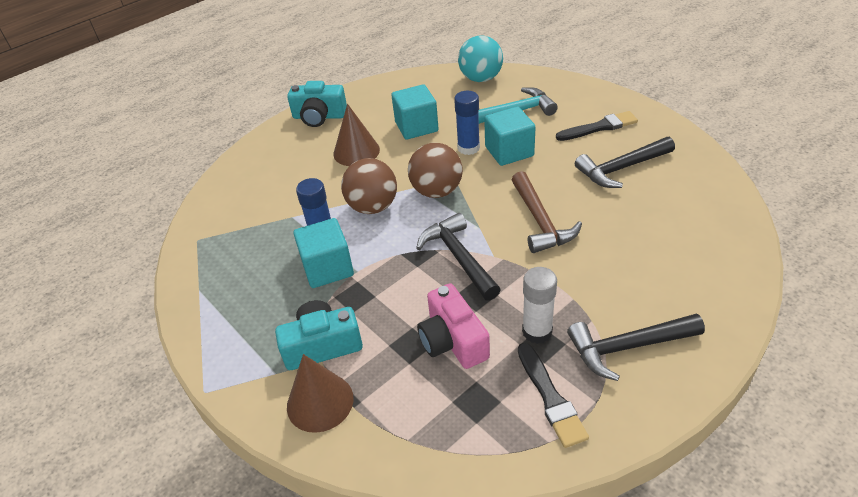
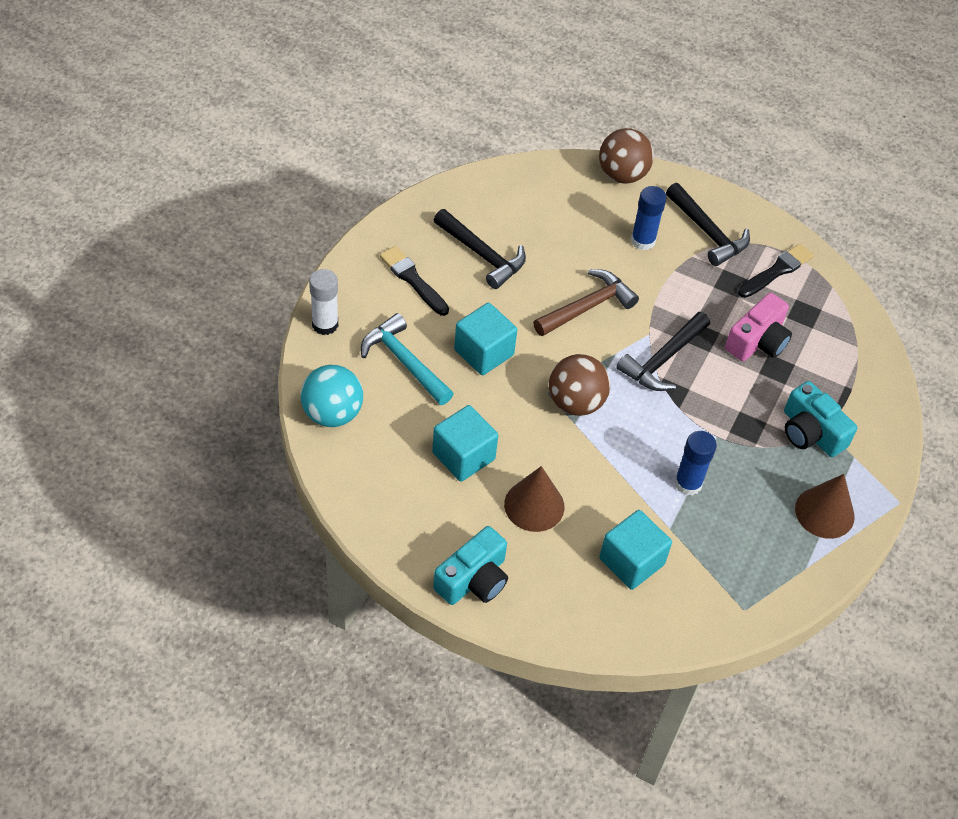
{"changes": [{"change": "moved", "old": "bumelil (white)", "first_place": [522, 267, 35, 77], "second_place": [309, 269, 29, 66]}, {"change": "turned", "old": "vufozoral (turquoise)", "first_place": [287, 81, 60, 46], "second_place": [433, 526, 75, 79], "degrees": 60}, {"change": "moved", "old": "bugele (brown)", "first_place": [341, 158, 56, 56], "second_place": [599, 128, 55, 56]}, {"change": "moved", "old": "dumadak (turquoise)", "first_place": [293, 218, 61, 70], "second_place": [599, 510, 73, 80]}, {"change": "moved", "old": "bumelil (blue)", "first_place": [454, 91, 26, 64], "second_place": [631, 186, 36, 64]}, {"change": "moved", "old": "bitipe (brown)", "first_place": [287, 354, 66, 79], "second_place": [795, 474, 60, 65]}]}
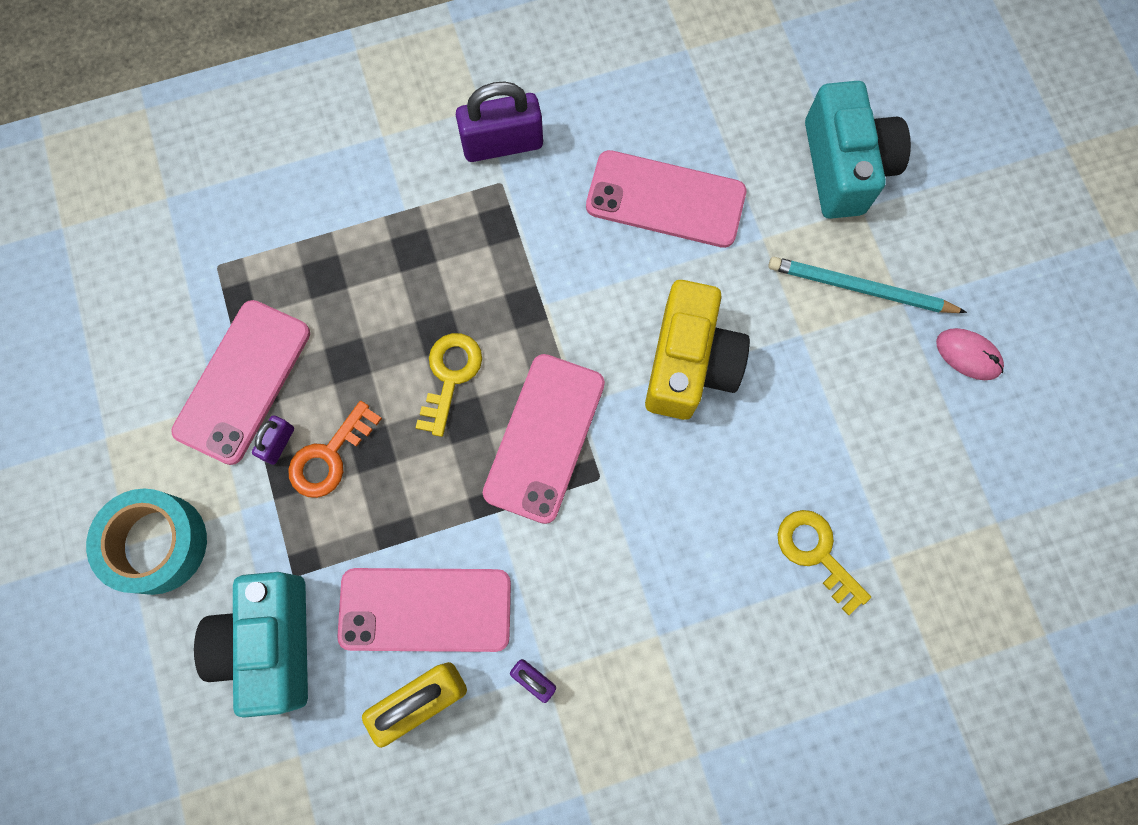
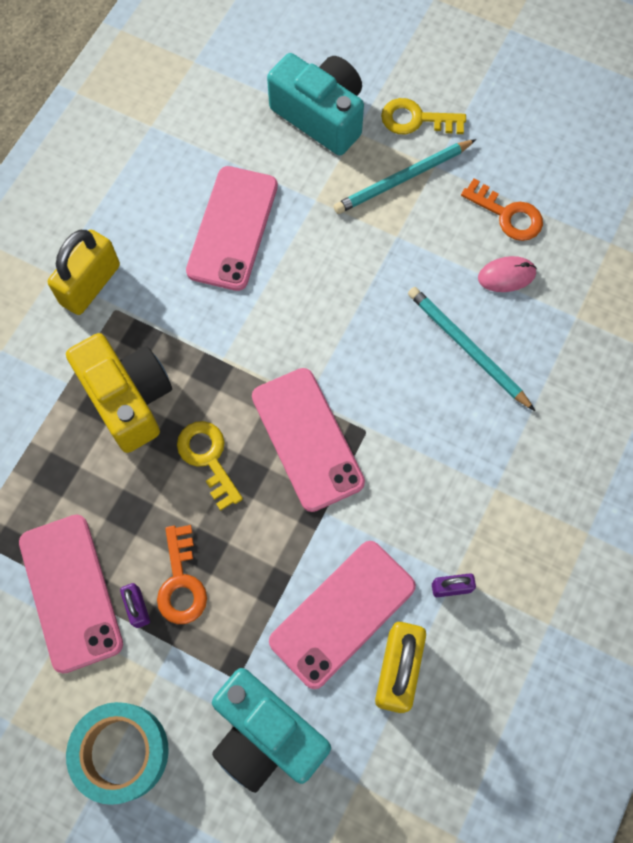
{"changes": [{"change": "recoloured", "old": "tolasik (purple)", "new": "tolasik (yellow)", "first_place": [456, 82, 87, 80], "second_place": [48, 230, 72, 85]}, {"change": "moved", "old": "vufozoral (yellow)", "first_place": [645, 280, 105, 140], "second_place": [66, 333, 106, 120]}, {"change": "turned", "old": "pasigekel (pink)", "first_place": [586, 150, 160, 98], "second_place": [186, 166, 92, 125], "degrees": -45}, {"change": "moved", "old": "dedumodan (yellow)", "first_place": [777, 510, 94, 105], "second_place": [381, 98, 85, 36]}, {"change": "added", "new": "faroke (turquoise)", "second_place": [408, 287, 127, 124]}, {"change": "added", "new": "dedumodan (orange)", "second_place": [461, 179, 82, 62]}, {"change": "moved", "old": "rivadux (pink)", "first_place": [936, 328, 68, 52], "second_place": [478, 256, 59, 36]}]}
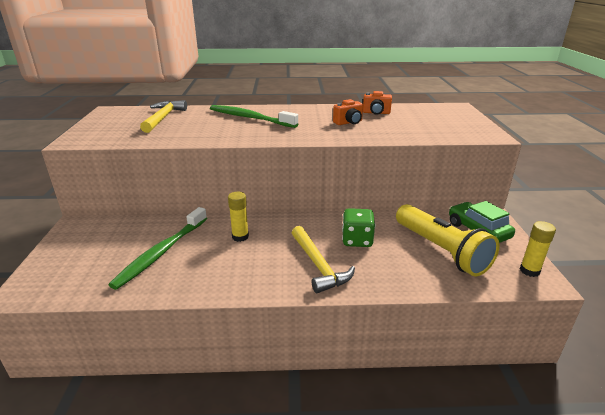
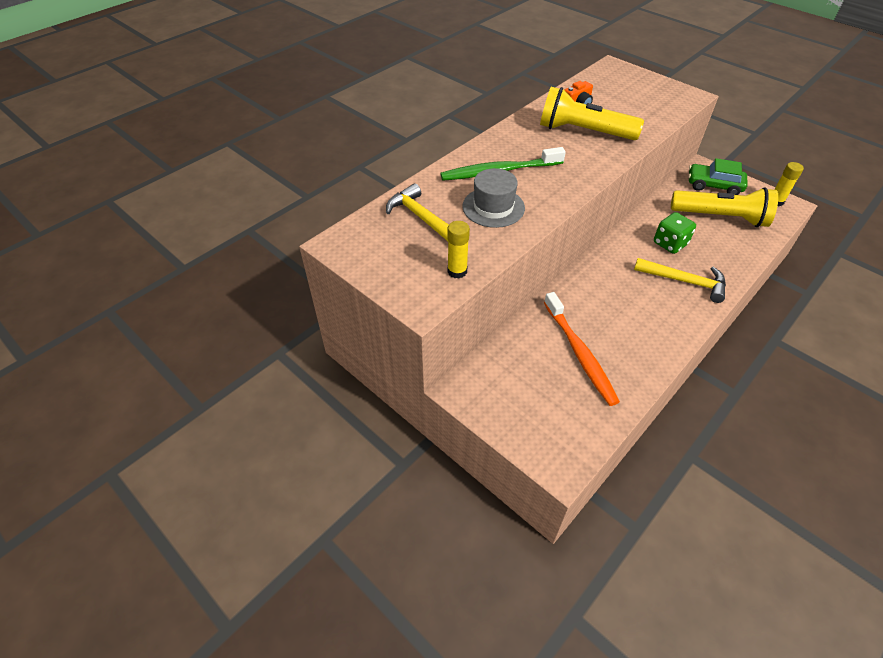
{"changes": [{"change": "moved", "old": "bumelil (yellow)", "first_place": [228, 192, 21, 50], "second_place": [447, 221, 23, 58]}, {"change": "added", "new": "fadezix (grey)", "second_place": [462, 168, 63, 60]}, {"change": "replaced", "old": "vufozoral (orange)", "new": "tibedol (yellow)", "first_place": [333, 99, 30, 26], "second_place": [540, 87, 104, 53]}, {"change": "recoloured", "old": "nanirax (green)", "new": "nanirax (orange)", "first_place": [108, 207, 99, 83], "second_place": [544, 292, 76, 114]}]}
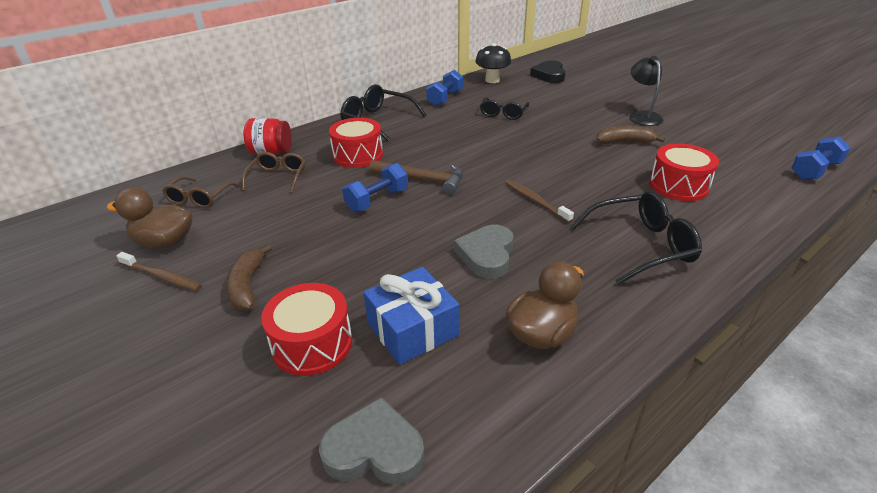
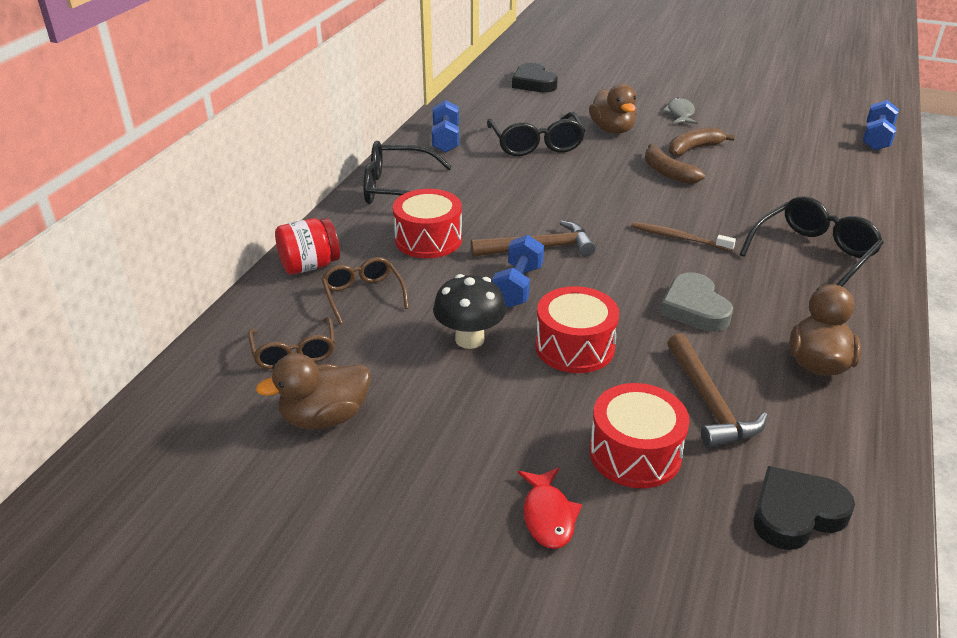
{"changes": [{"change": "moved", "old": "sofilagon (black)", "first_place": [475, 43, 36, 40], "second_place": [433, 274, 73, 75]}, {"change": "resized", "old": "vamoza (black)", "first_place": [480, 97, 49, 23], "second_place": [487, 112, 98, 44], "factor": 1.55}, {"change": "added", "new": "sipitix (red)", "second_place": [518, 468, 64, 81]}, {"change": "moved", "old": "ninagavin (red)", "first_place": [650, 144, 69, 57], "second_place": [535, 286, 84, 87]}, {"change": "added", "new": "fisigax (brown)", "second_place": [589, 84, 48, 50]}, {"change": "moved", "old": "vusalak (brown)", "first_place": [226, 244, 46, 67], "second_place": [645, 144, 60, 40]}, {"change": "replaced", "old": "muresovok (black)", "new": "sipitix (grey)", "first_place": [629, 56, 34, 70], "second_place": [663, 97, 35, 27]}, {"change": "replaced", "old": "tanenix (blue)", "new": "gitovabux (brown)", "first_place": [363, 267, 96, 98], "second_place": [667, 334, 101, 114]}, {"change": "recoloured", "old": "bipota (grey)", "new": "bipota (black)", "first_place": [319, 397, 106, 88], "second_place": [753, 466, 102, 84]}, {"change": "removed", "old": "nanirax (brown)", "first_place": [116, 252, 86, 39]}]}
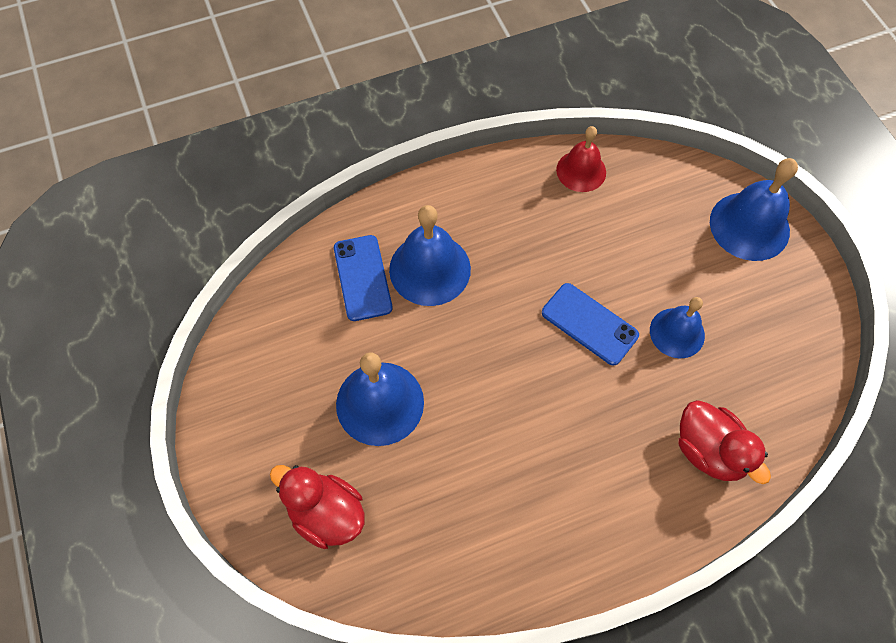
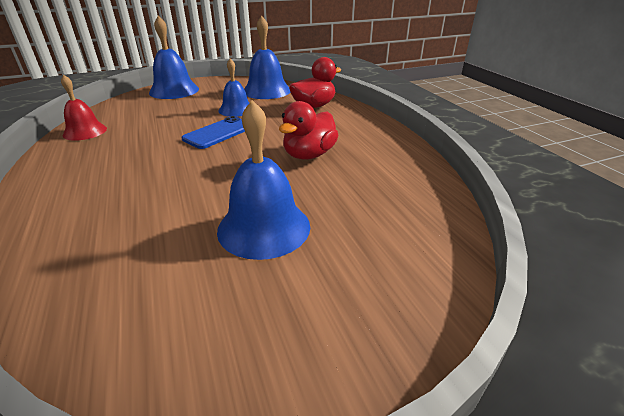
{"changes": [{"change": "moved", "old": "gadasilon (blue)", "first_place": [389, 205, 82, 101], "second_place": [244, 16, 46, 83]}, {"change": "moved", "old": "fisigax (red)", "first_place": [270, 465, 95, 84], "second_place": [279, 101, 60, 59]}, {"change": "removed", "old": "pasigekel (blue)", "first_place": [334, 235, 59, 86]}]}
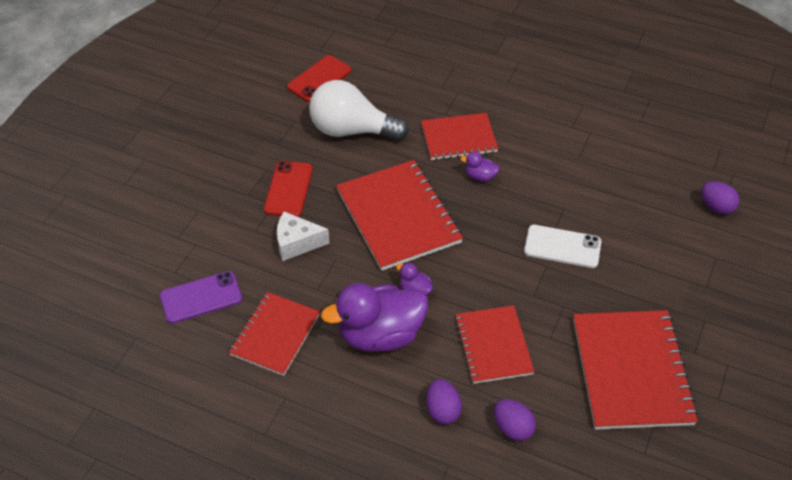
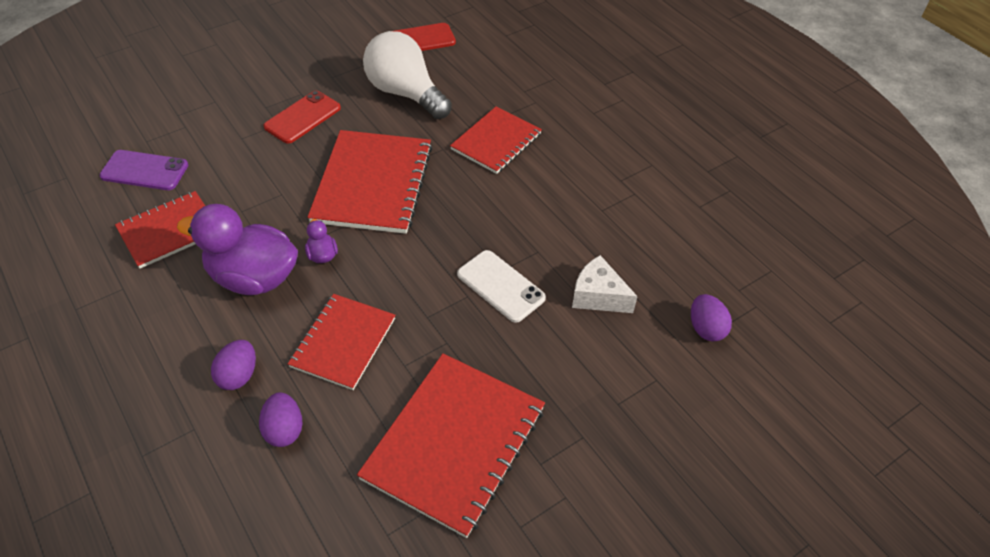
{"changes": [{"change": "turned", "old": "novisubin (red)", "first_place": [421, 113, 77, 47], "second_place": [450, 107, 92, 67], "degrees": -75}, {"change": "moved", "old": "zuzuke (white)", "first_place": [277, 212, 53, 49], "second_place": [572, 255, 66, 58]}, {"change": "removed", "old": "fisigax (purple)", "first_place": [460, 152, 40, 30]}]}
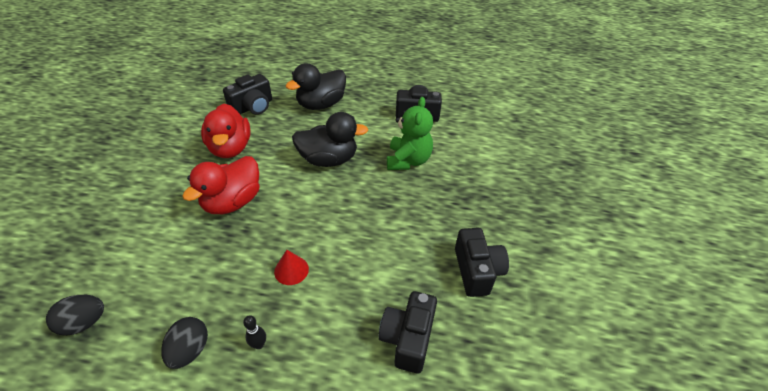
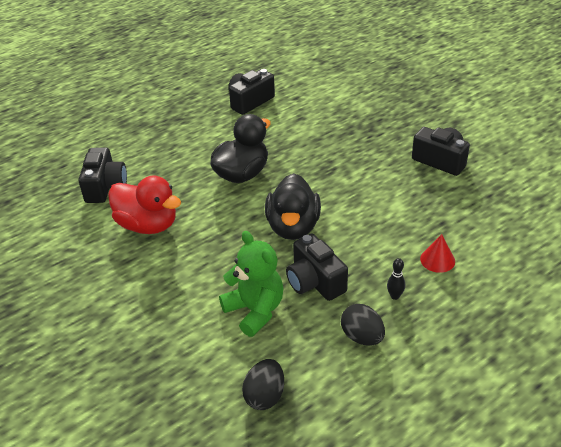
{"changes": [{"change": "moved", "old": "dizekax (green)", "first_place": [387, 97, 46, 73], "second_place": [219, 231, 64, 106]}, {"change": "moved", "old": "fisigax (black)", "first_place": [286, 63, 60, 47], "second_place": [265, 173, 56, 67]}, {"change": "moved", "old": "vufozoral (black)", "first_place": [379, 291, 58, 83], "second_place": [286, 234, 62, 67]}, {"change": "moved", "old": "bitipe (red)", "first_place": [274, 250, 35, 35], "second_place": [420, 234, 35, 39]}, {"change": "removed", "old": "fisigax (red)", "first_place": [182, 156, 78, 58]}]}
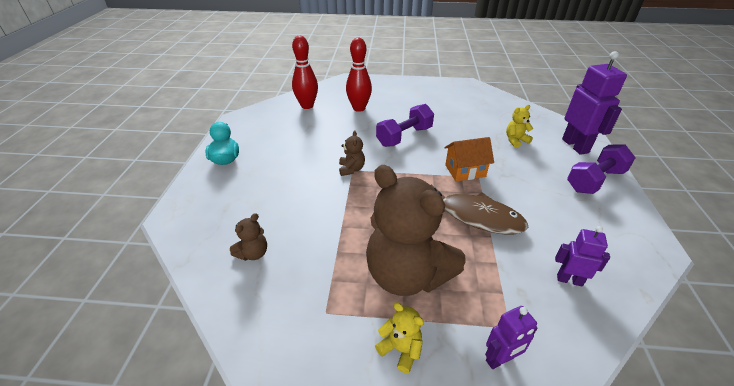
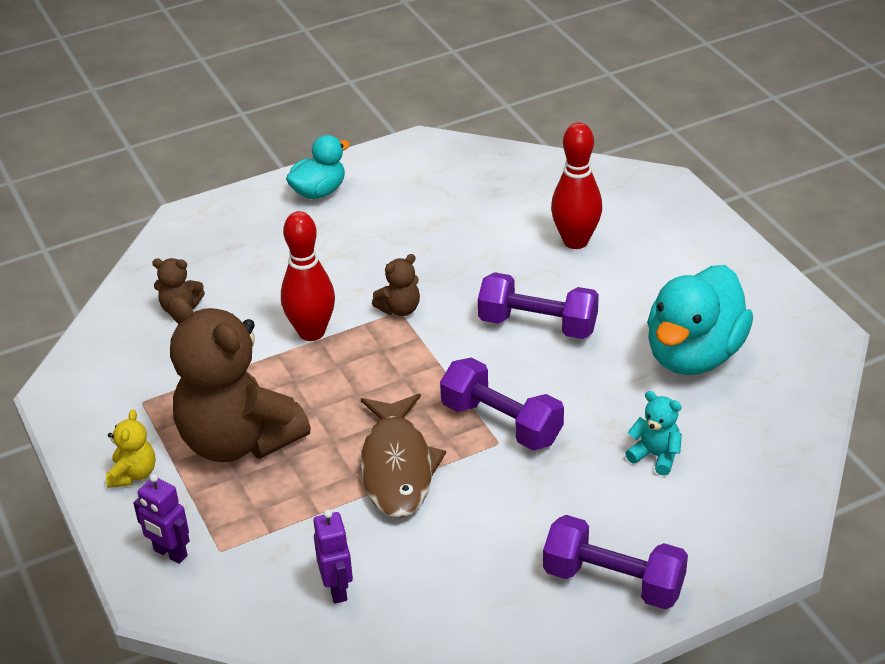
{"changes": [{"change": "turned", "old": "dizekax (brown)", "first_place": [366, 165, 100, 131], "second_place": [168, 296, 143, 166], "degrees": -60}, {"change": "moved", "old": "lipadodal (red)", "first_place": [292, 36, 26, 73], "second_place": [281, 211, 54, 130]}, {"change": "replaced", "old": "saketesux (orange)", "new": "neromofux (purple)", "first_place": [445, 137, 49, 44], "second_place": [440, 358, 124, 92]}, {"change": "recoloured", "old": "dizekax (yellow)", "new": "dizekax (turquoise)", "first_place": [506, 105, 27, 43], "second_place": [625, 391, 57, 85]}, {"change": "added", "new": "fisigax (turquoise)", "second_place": [647, 265, 106, 110]}, {"change": "removed", "old": "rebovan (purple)", "first_place": [562, 51, 65, 104]}]}
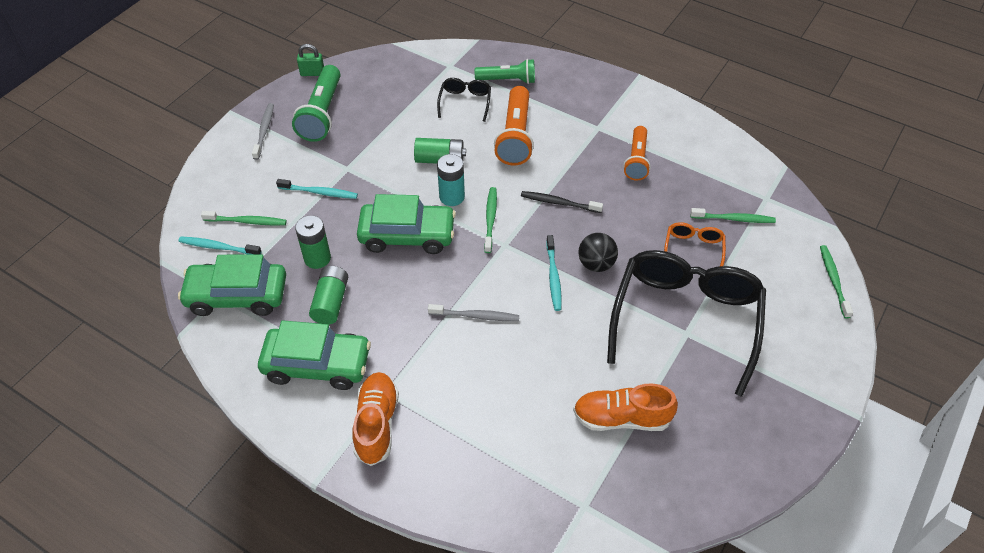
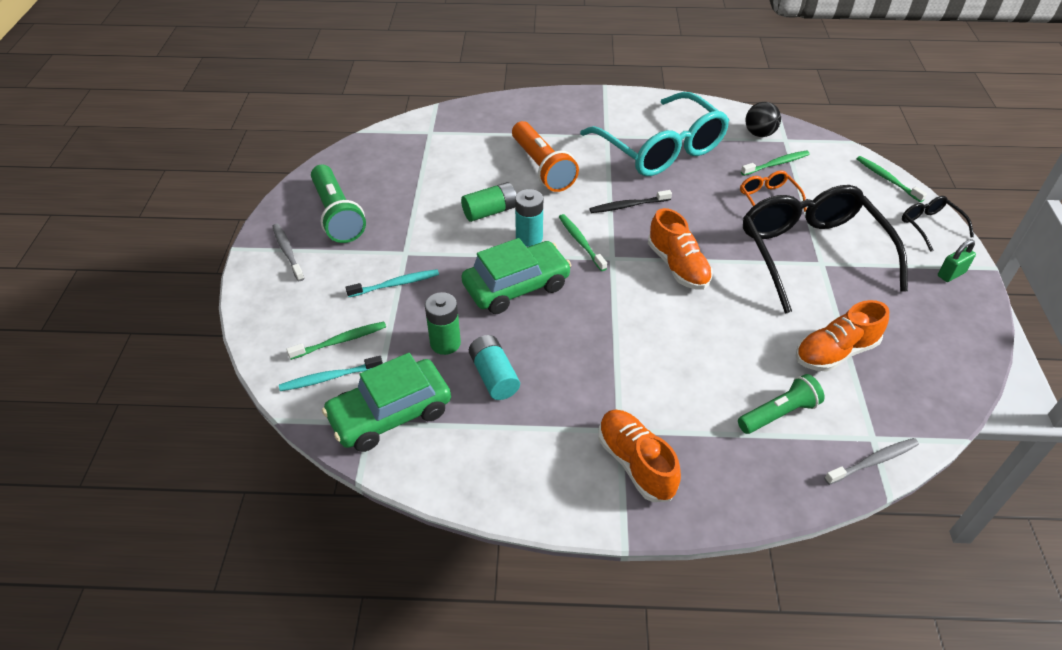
{"changes": [{"change": "recoloured", "old": "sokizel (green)", "new": "sokizel (turquoise)", "first_place": [309, 266, 39, 58], "second_place": [469, 335, 51, 65]}, {"change": "replaced", "old": "tibedol (orange)", "new": "vamoza (turquoise)", "first_place": [623, 126, 28, 55], "second_place": [580, 92, 149, 84]}, {"change": "replaced", "old": "nanirax (turquoise)", "new": "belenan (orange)", "first_place": [546, 235, 16, 76], "second_place": [648, 208, 65, 82]}, {"change": "moved", "old": "tibedol (green)", "first_place": [475, 59, 60, 25], "second_place": [738, 374, 87, 60]}, {"change": "moved", "old": "bugele (black)", "first_place": [578, 233, 40, 39], "second_place": [745, 102, 36, 35]}, {"change": "moved", "old": "nanirax (grey)", "first_place": [428, 304, 91, 17], "second_place": [824, 438, 95, 47]}, {"change": "moved", "old": "vamoza (black)", "first_place": [437, 78, 54, 44], "second_place": [902, 196, 72, 56]}, {"change": "moved", "old": "tolasik (green)", "first_place": [297, 44, 27, 32], "second_place": [938, 239, 38, 43]}, {"change": "removed", "old": "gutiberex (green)", "first_place": [258, 320, 113, 70]}]}
